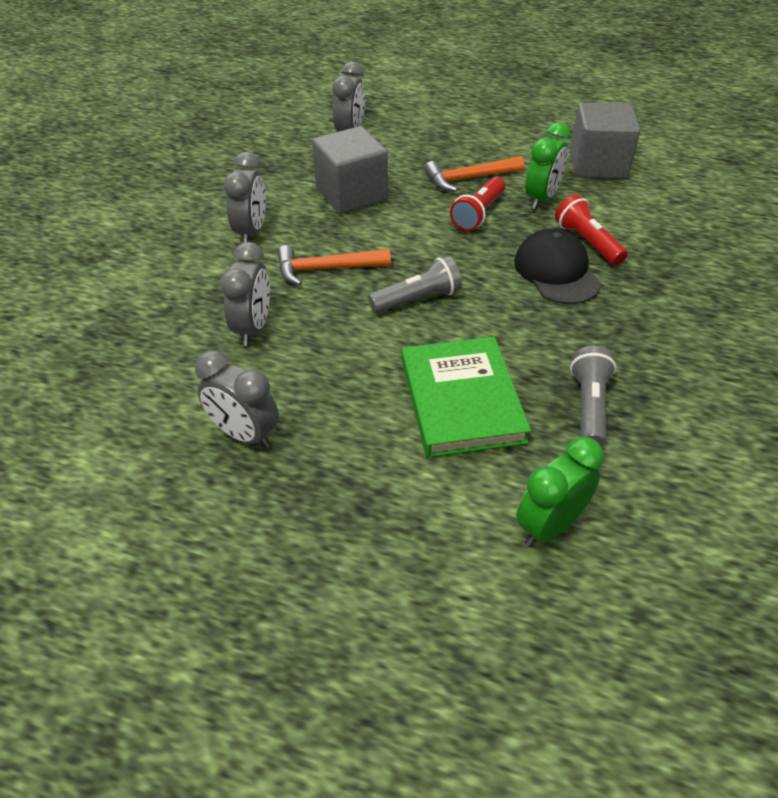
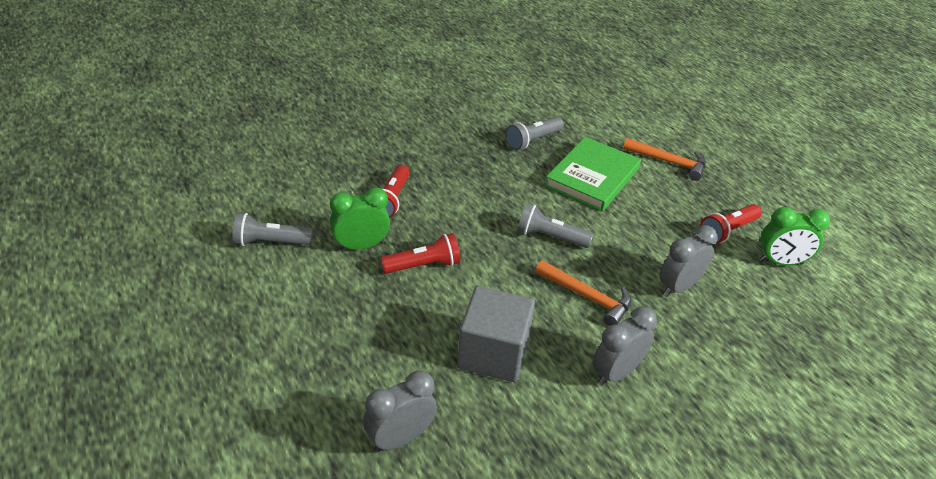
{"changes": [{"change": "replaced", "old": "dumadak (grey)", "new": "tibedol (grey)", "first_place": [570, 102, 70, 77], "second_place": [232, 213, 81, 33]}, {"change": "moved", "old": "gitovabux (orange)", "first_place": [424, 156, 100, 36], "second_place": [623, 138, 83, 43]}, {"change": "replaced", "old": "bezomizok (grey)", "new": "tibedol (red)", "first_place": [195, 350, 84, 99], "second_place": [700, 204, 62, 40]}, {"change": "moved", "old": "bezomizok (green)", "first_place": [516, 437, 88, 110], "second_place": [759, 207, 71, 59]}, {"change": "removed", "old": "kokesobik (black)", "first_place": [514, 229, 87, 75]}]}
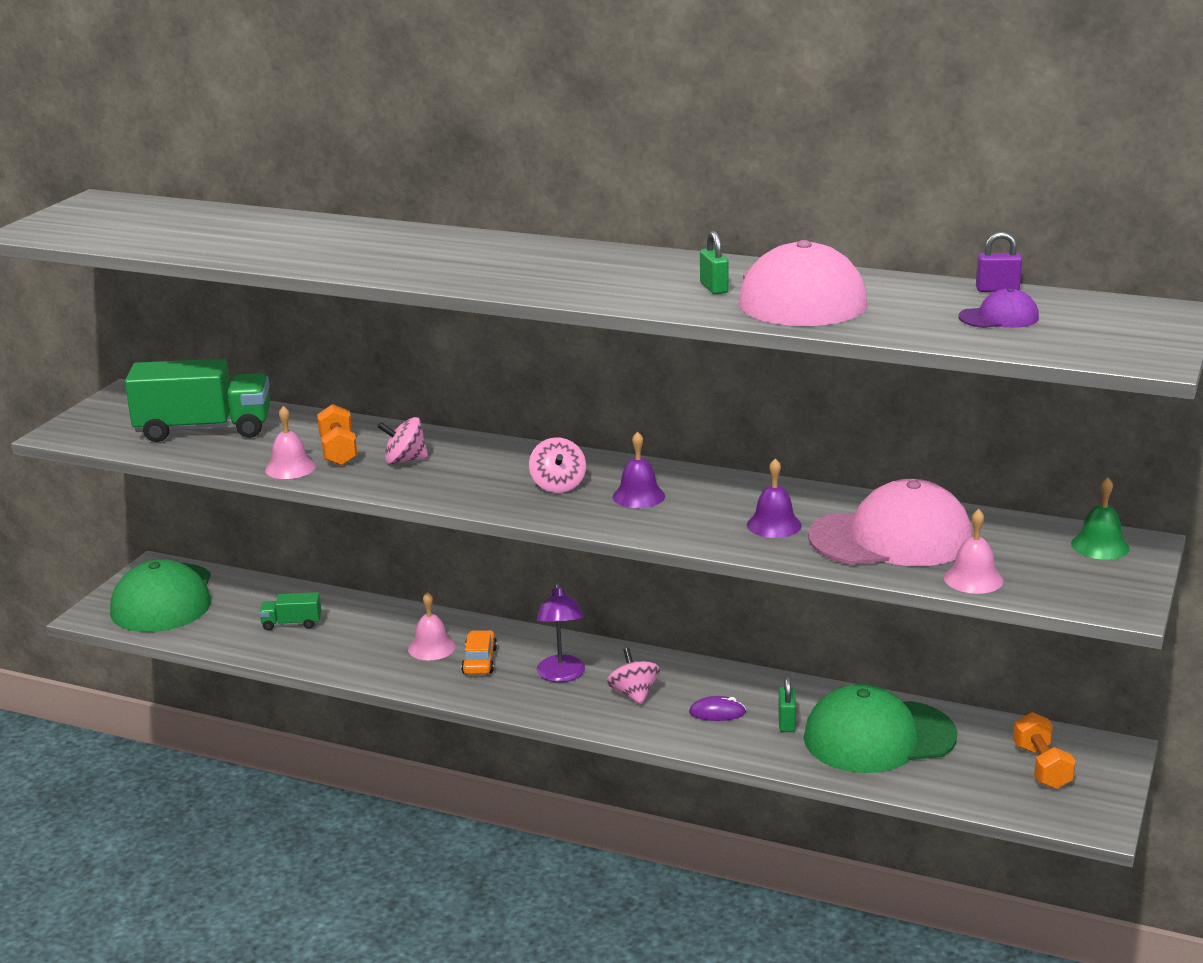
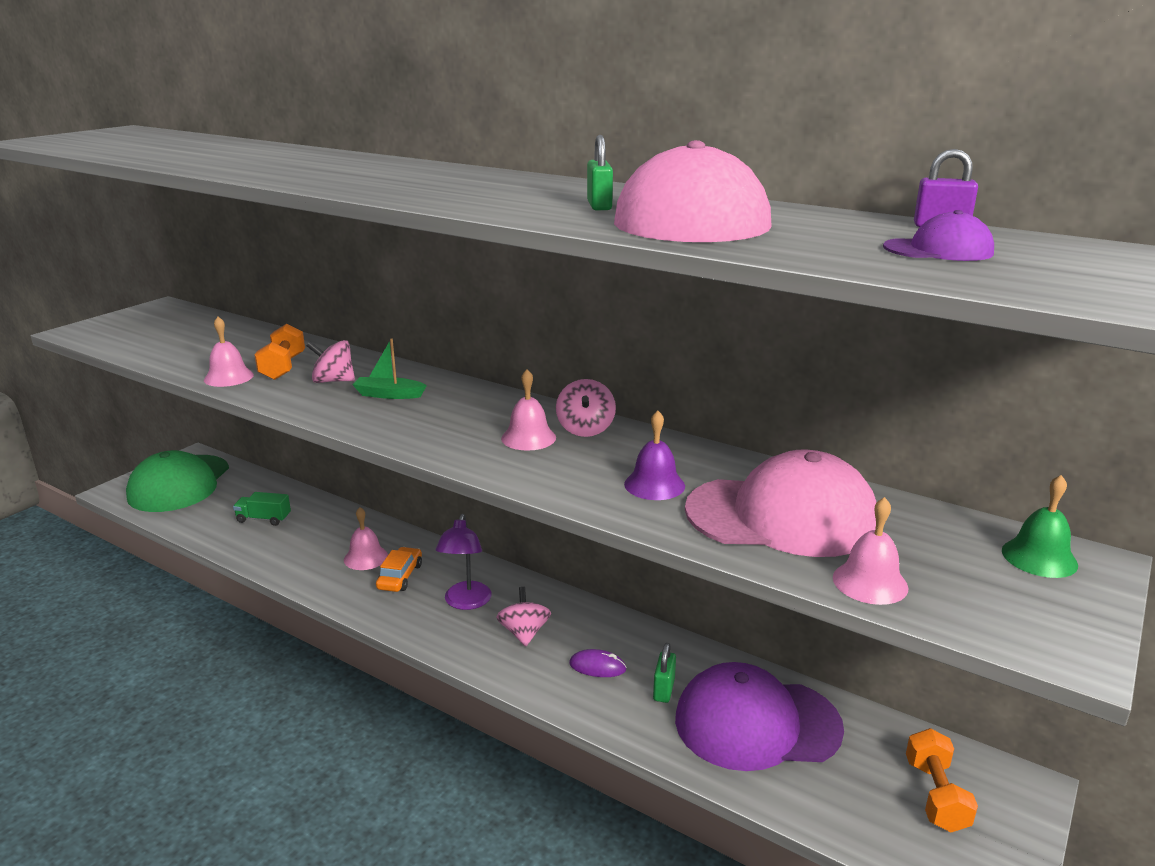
{"changes": [{"change": "added", "new": "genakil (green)", "second_place": [352, 339, 75, 60]}, {"change": "recoloured", "old": "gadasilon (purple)", "new": "gadasilon (pink)", "first_place": [613, 431, 52, 77], "second_place": [501, 369, 55, 82]}, {"change": "moved", "old": "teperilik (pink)", "first_place": [529, 437, 57, 56], "second_place": [556, 379, 60, 58]}, {"change": "recoloured", "old": "kokesobik (green)", "new": "kokesobik (purple)", "first_place": [804, 684, 154, 89], "second_place": [675, 662, 169, 109]}, {"change": "removed", "old": "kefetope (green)", "first_place": [125, 359, 145, 83]}]}
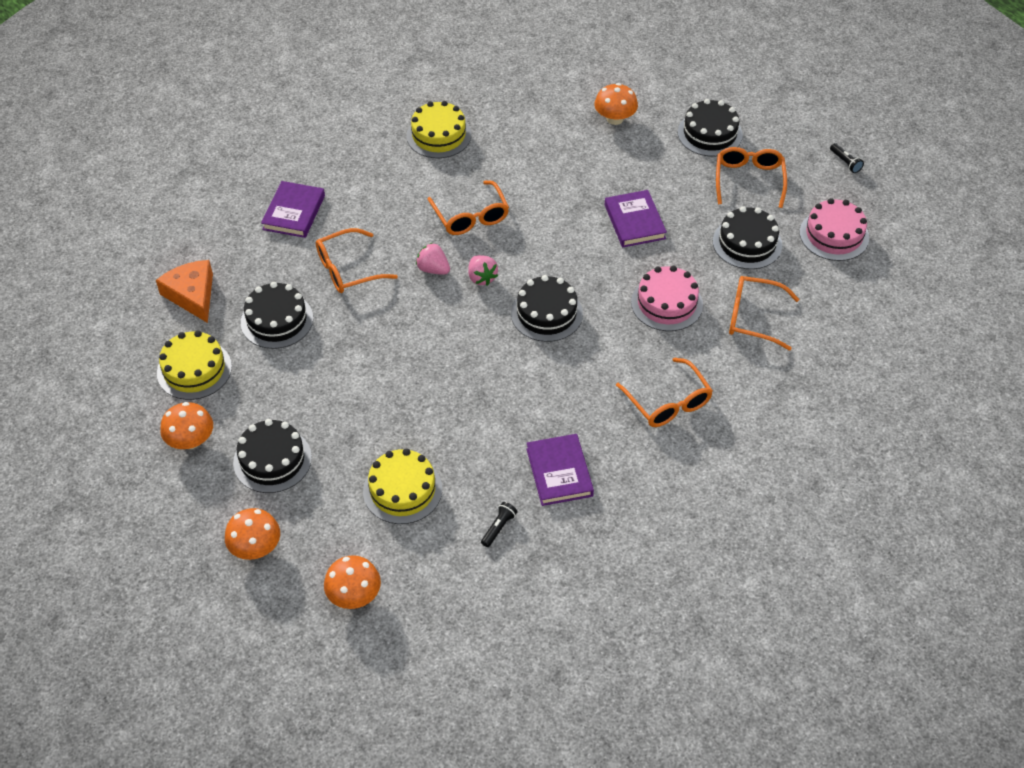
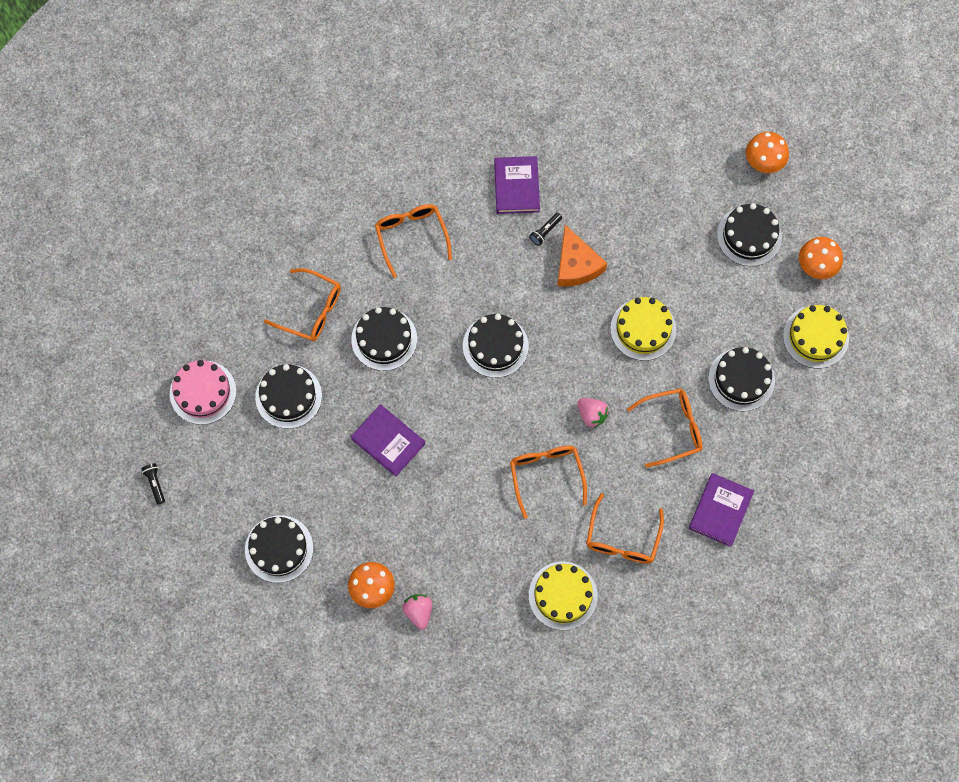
{"changes": [{"change": "recoloured", "old": "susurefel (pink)", "new": "susurefel (black)", "first_place": [631, 266, 72, 65], "second_place": [351, 307, 66, 64]}, {"change": "turned", "old": "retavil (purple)", "first_place": [605, 190, 62, 57], "second_place": [351, 404, 74, 73], "degrees": -45}, {"change": "moved", "old": "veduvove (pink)", "first_place": [468, 255, 30, 31], "second_place": [402, 594, 30, 36]}, {"change": "moved", "old": "tibedol (black)", "first_place": [481, 502, 36, 45], "second_place": [529, 213, 33, 33]}, {"change": "moved", "old": "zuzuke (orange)", "first_place": [156, 260, 57, 63], "second_place": [557, 225, 50, 61]}, {"change": "moved", "old": "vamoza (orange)", "first_place": [716, 147, 71, 61], "second_place": [586, 493, 78, 71]}, {"change": "moved", "old": "susurefel (yellow)", "first_place": [363, 448, 79, 76], "second_place": [610, 297, 66, 64]}, {"change": "removed", "old": "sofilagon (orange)", "first_place": [324, 555, 57, 54]}]}
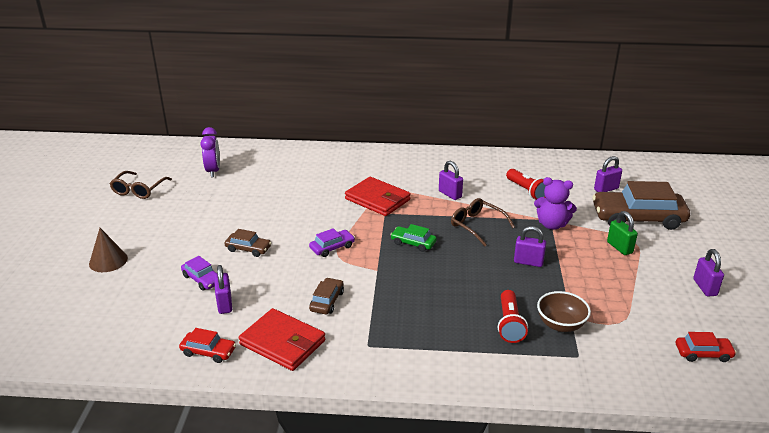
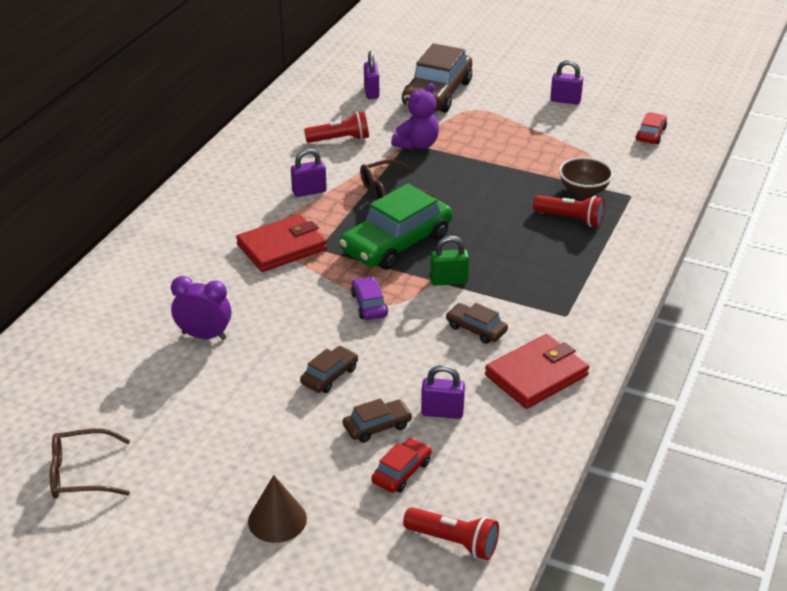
{"changes": [{"change": "turned", "old": "vamoza (brown)", "first_place": [109, 171, 63, 28], "second_place": [50, 429, 80, 69], "degrees": 135}, {"change": "moved", "old": "bezomizok (purple)", "first_place": [200, 127, 20, 50], "second_place": [171, 276, 60, 64]}, {"change": "resized", "old": "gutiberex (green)", "first_place": [390, 224, 47, 28], "second_place": [339, 184, 114, 86], "factor": 2.12}, {"change": "recoloured", "old": "gutiberex (purple)", "new": "gutiberex (brown)", "first_place": [181, 256, 36, 35], "second_place": [343, 398, 69, 45]}, {"change": "moved", "old": "gutiberex (red)", "first_place": [179, 328, 57, 35], "second_place": [371, 438, 61, 55]}, {"change": "added", "new": "tibedol (red)", "second_place": [403, 507, 96, 53]}, {"change": "moved", "old": "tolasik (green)", "first_place": [607, 211, 31, 44], "second_place": [430, 236, 39, 50]}, {"change": "removed", "old": "tolasik (purple)", "first_place": [514, 226, 32, 41]}]}
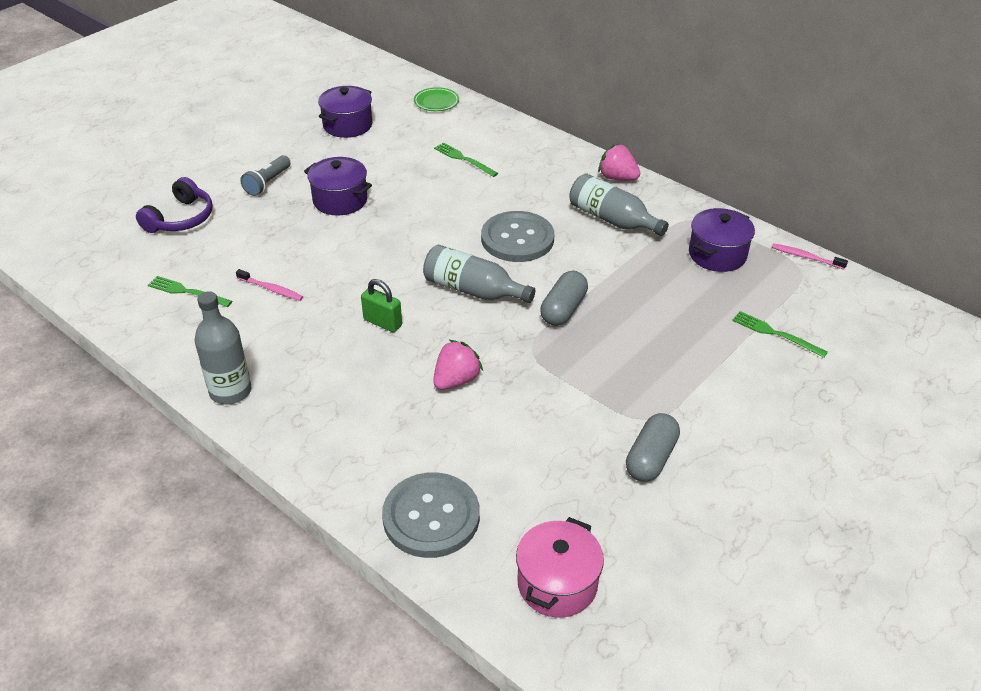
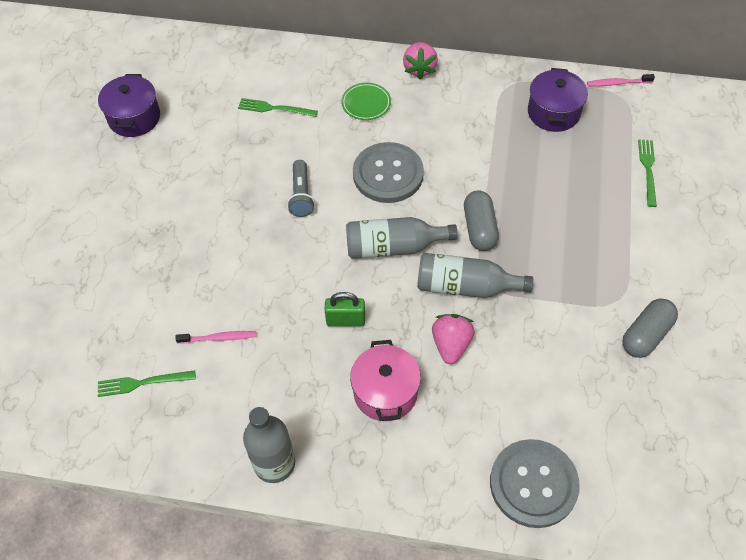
{"changes": [{"change": "moved", "old": "tibedol (grey)", "first_place": [240, 155, 51, 41], "second_place": [287, 160, 28, 57]}, {"change": "moved", "old": "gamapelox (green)", "first_place": [414, 87, 45, 24], "second_place": [341, 83, 50, 37]}, {"change": "moved", "old": "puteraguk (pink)", "first_place": [516, 517, 88, 101], "second_place": [350, 340, 71, 81]}, {"change": "turned", "old": "veduvove (pink)", "first_place": [598, 144, 42, 36], "second_place": [403, 42, 35, 37], "degrees": -90}, {"change": "moved", "old": "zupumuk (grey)", "first_place": [569, 173, 100, 63], "second_place": [417, 253, 116, 45]}, {"change": "turned", "old": "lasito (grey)", "first_place": [626, 413, 54, 69], "second_place": [622, 299, 56, 59], "degrees": 45}, {"change": "turned", "old": "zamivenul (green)", "first_place": [732, 311, 96, 47], "second_place": [638, 139, 19, 68], "degrees": 90}, {"change": "removed", "old": "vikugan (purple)", "first_place": [136, 177, 76, 56]}, {"change": "removed", "old": "puteraguk (purple)", "first_place": [304, 157, 68, 58]}]}
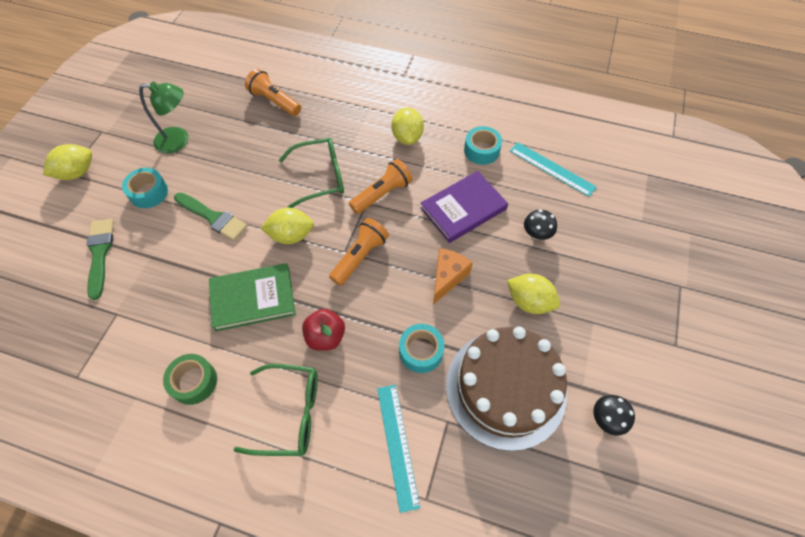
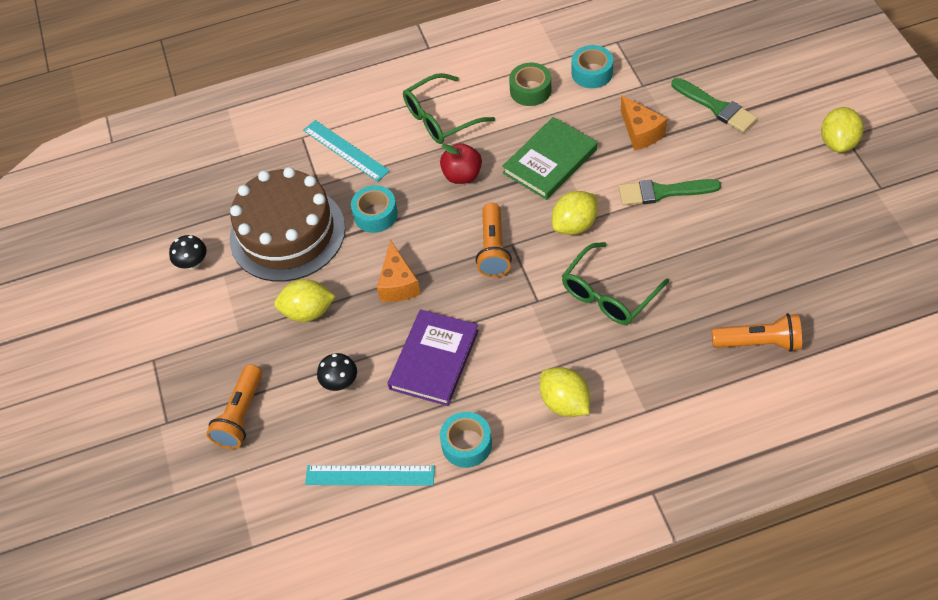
{"changes": [{"change": "moved", "old": "tibedol (orange)", "first_place": [349, 159, 64, 55], "second_place": [206, 364, 56, 85]}, {"change": "moved", "old": "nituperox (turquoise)", "first_place": [122, 168, 46, 40], "second_place": [571, 45, 42, 43]}, {"change": "added", "new": "zuzuke (orange)", "second_place": [621, 95, 46, 56]}, {"change": "removed", "old": "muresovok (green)", "first_place": [139, 82, 50, 71]}]}
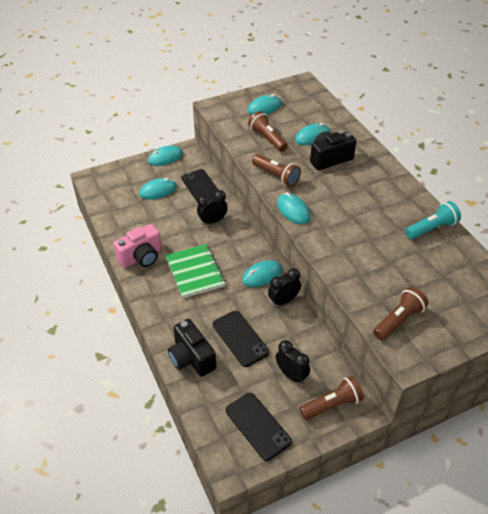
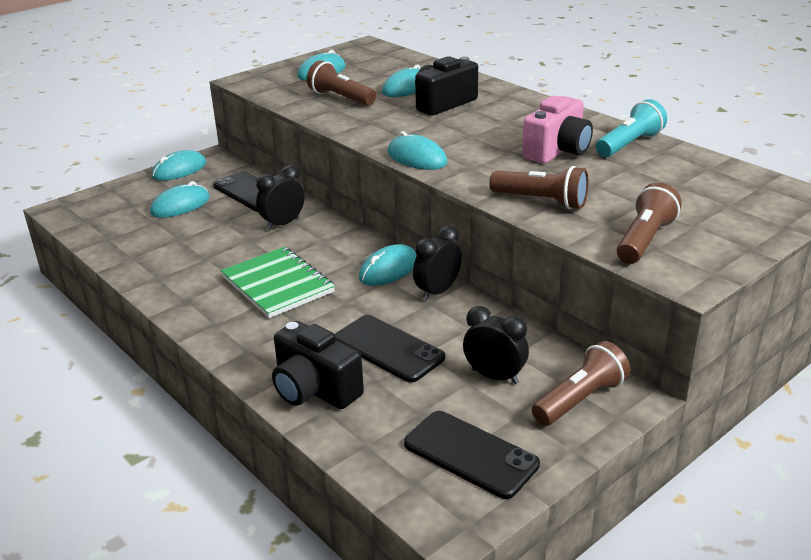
{"changes": [{"change": "moved", "old": "tibedol (brown)", "first_place": [252, 154, 49, 33], "second_place": [489, 166, 99, 43]}, {"change": "moved", "old": "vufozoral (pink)", "first_place": [113, 224, 49, 44], "second_place": [522, 96, 71, 68]}]}
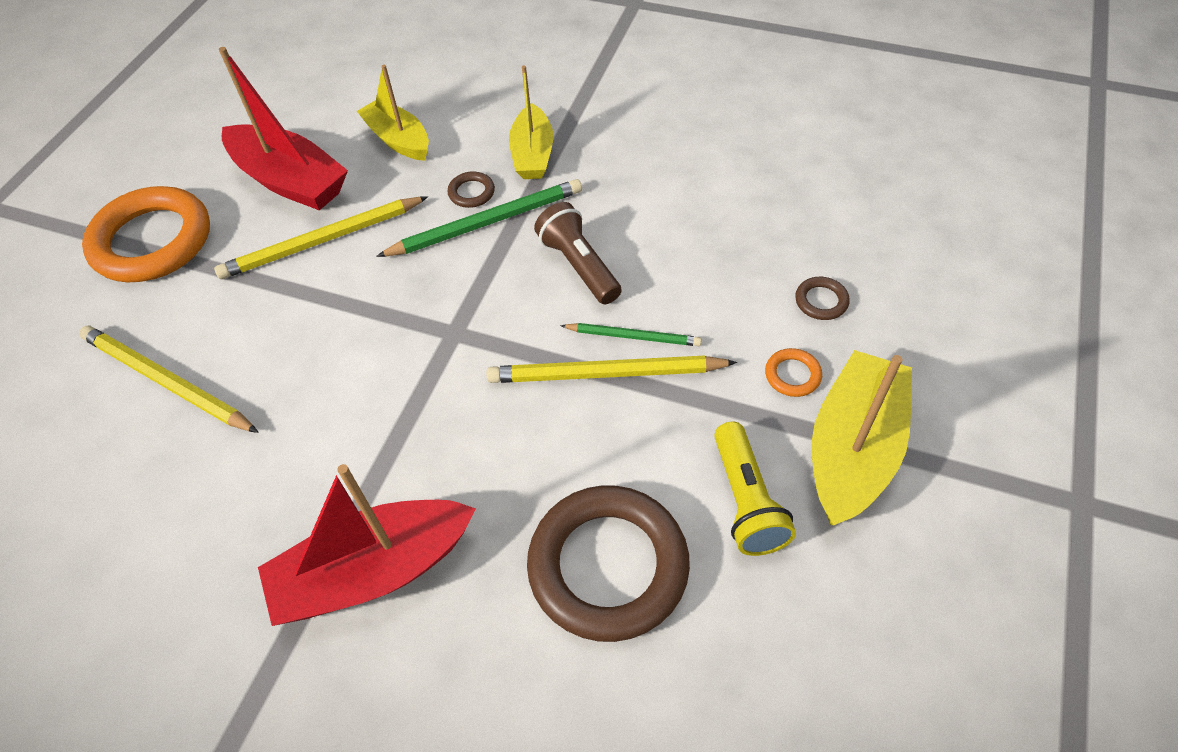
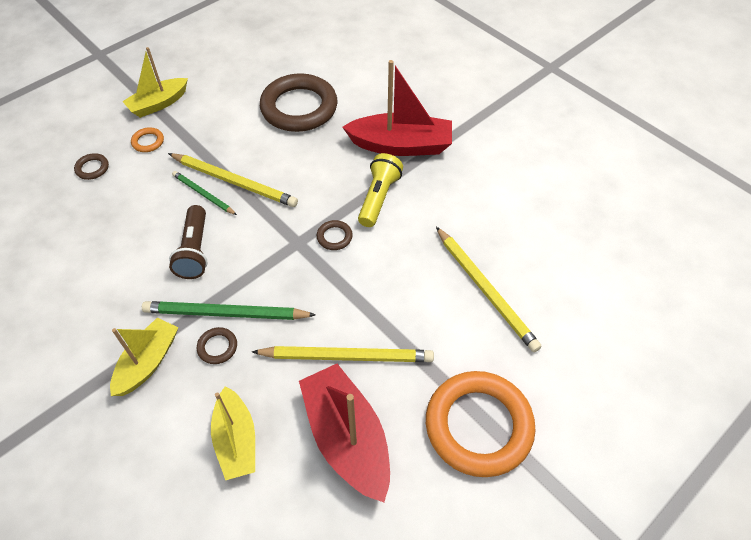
{"changes": [{"change": "resized", "old": "genakil (yellow)", "first_place": [812, 350, 100, 175], "second_place": [122, 47, 66, 71], "factor": 0.66}, {"change": "added", "new": "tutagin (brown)", "second_place": [317, 220, 36, 30]}, {"change": "moved", "old": "tibedol (yellow)", "first_place": [714, 421, 82, 135], "second_place": [358, 153, 45, 74]}]}
